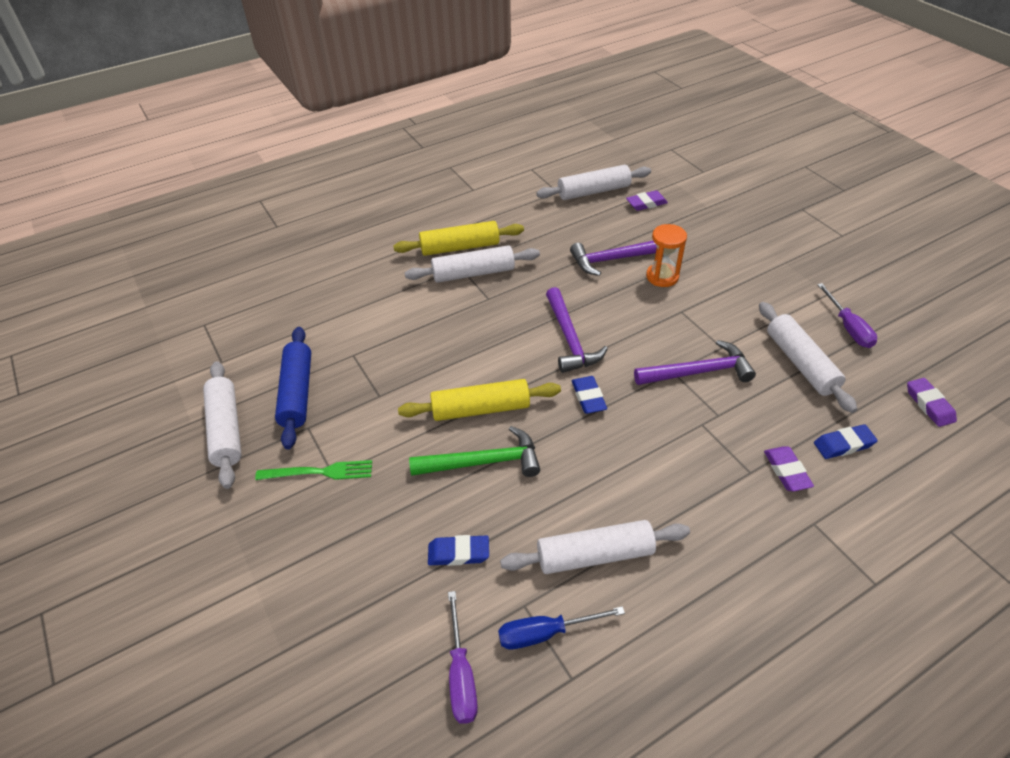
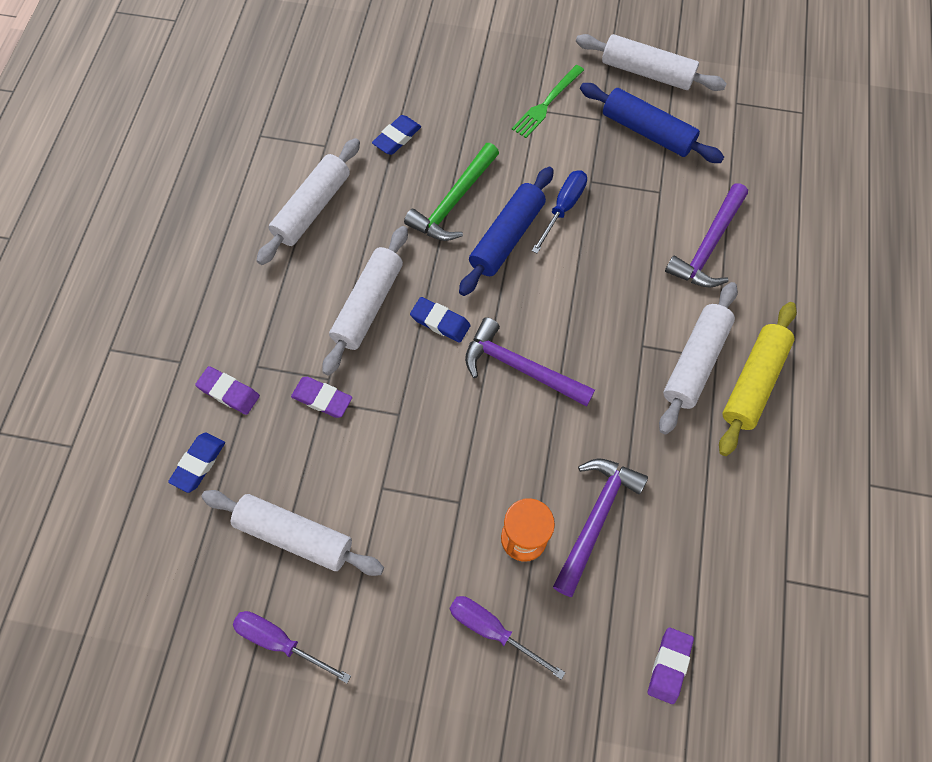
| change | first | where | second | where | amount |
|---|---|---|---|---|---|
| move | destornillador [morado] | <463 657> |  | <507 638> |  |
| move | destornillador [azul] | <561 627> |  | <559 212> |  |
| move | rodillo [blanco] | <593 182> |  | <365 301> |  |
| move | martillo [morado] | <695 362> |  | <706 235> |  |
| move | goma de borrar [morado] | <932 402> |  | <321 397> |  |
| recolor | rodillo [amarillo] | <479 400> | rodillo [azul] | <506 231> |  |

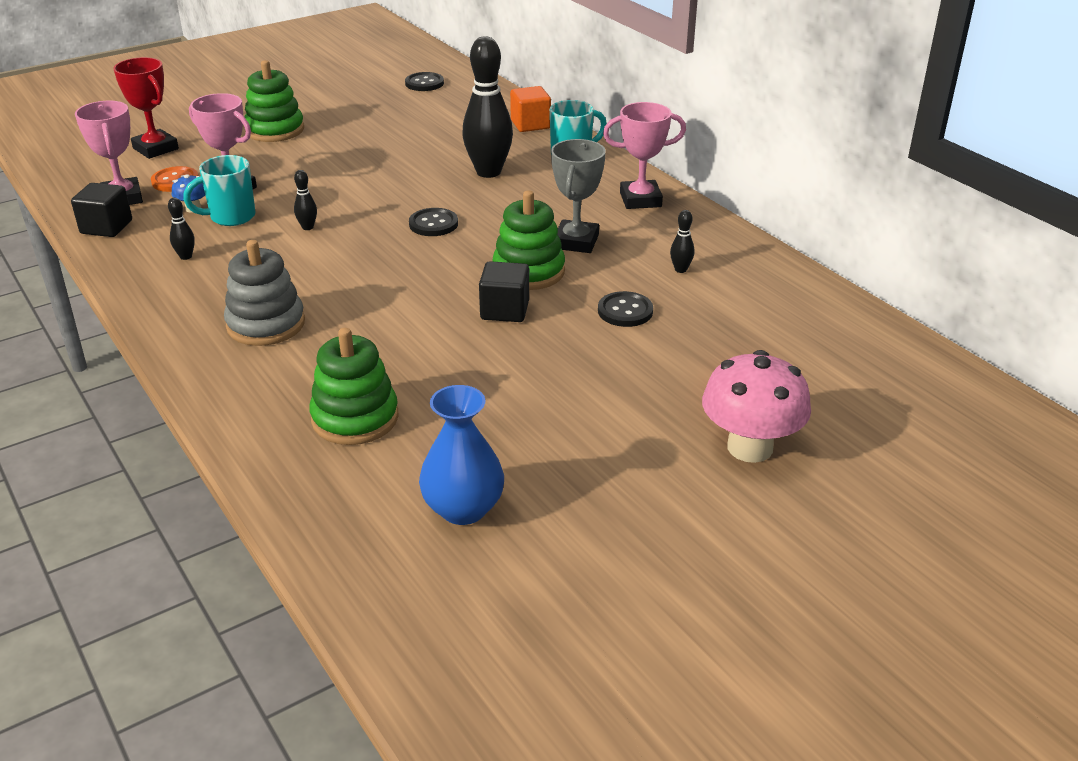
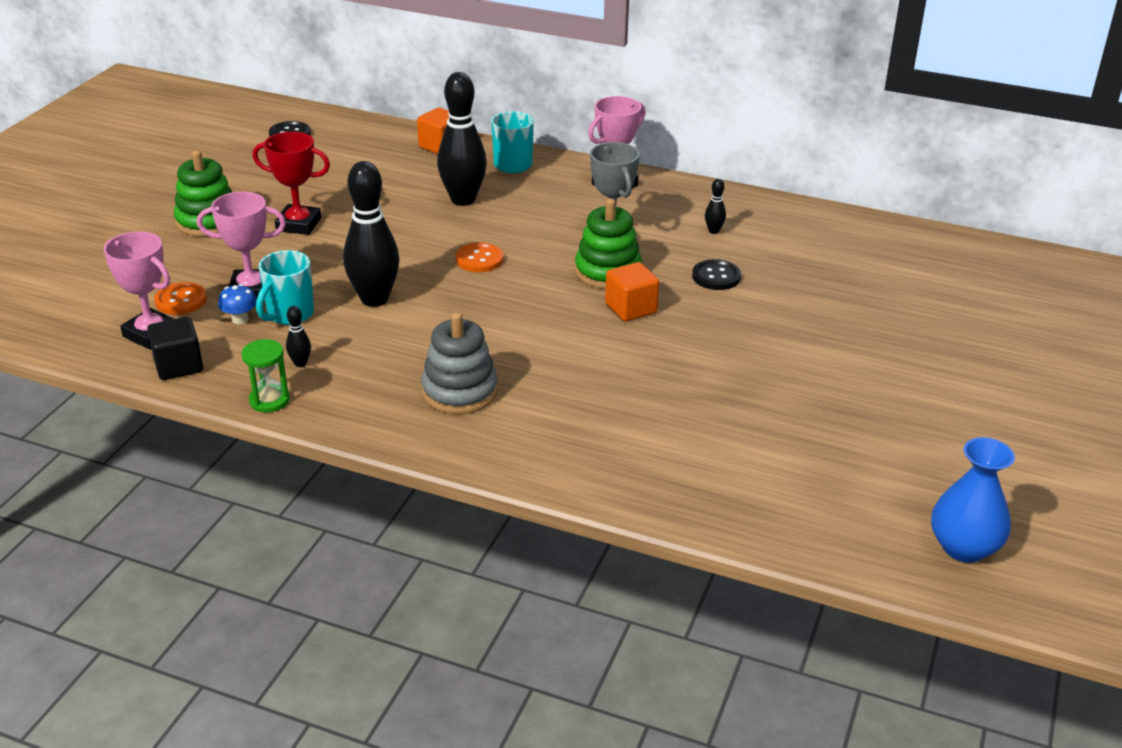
| change | first | where | second | where | amount |
|---|---|---|---|---|---|
| delete | juguete apilable [verde] | <353 386> |  |  |  |
| delete | seta [rosa] | <756 406> |  |  |  |
| insert |  |  | reloj de arena [verde] | <265 375> |  |
| move | trofeo [rojo] | <146 108> |  | <291 183> |  |
| move | florero [azul] | <461 455> |  | <973 500> |  |
| recolor | botón [negro] | <433 222> | botón [naranja] | <479 257> |  |
| recolor | cubo [negro] | <504 291> | cubo [naranja] | <632 291> |  |
| resize | bolo [negro] | <305 200> |  | <371 234> | x2.39 |

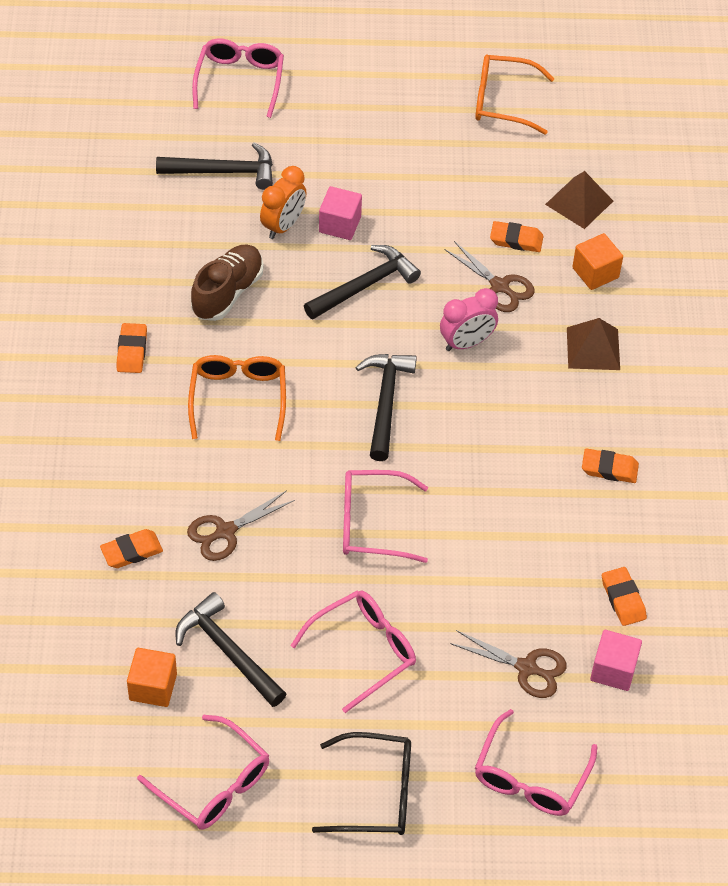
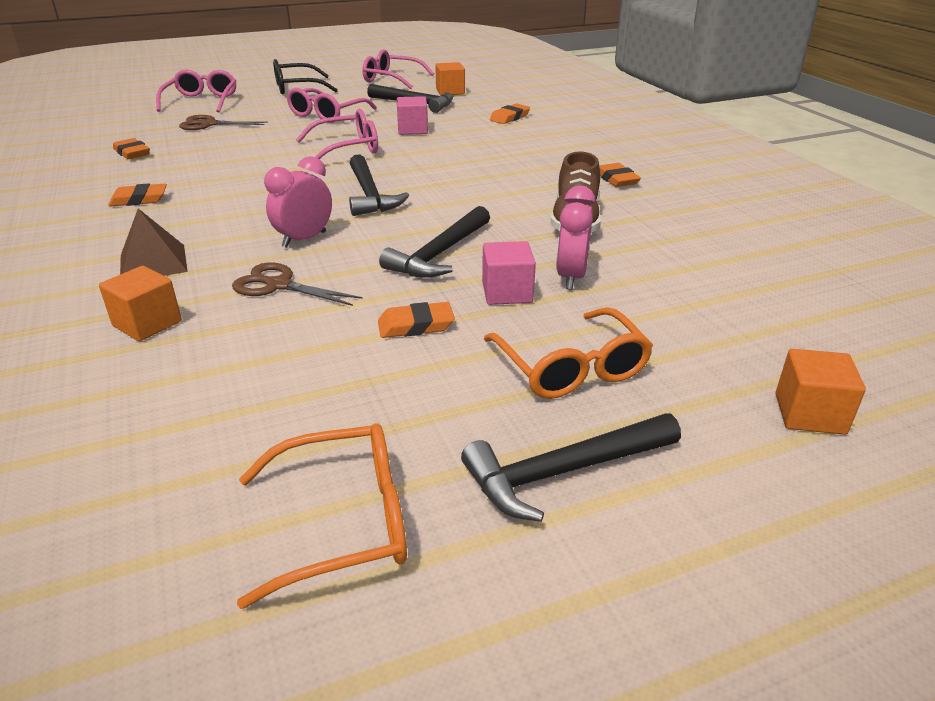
| change | first | where | second | where | amount |
|---|---|---|---|---|---|
| delete | tijeras [marrón] | <241 525> |  |  |  |
| delete | pirámide [marrón] | <579 200> |  |  |  |
| move | martillo [negro] | <214 166> |  | <571 467> |  |
| move | gafas [naranja] | <237 398> |  | <568 353> |  |
| move | goma de borrar [naranja] | <517 236> |  | <416 320> |  |
| move | cubo [rosa] | <616 660> |  | <412 115> |  |
| replace | gafas [rosa] | <238 78> | cubo [naranja] | <821 392> |  |
| recolor | despertador [naranja] | <283 202> | despertador [rosa] | <575 238> |  |

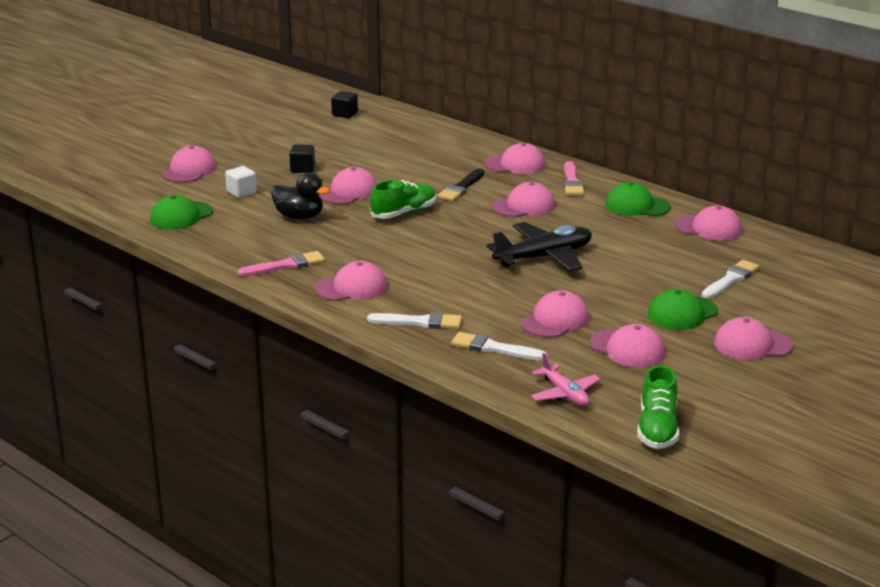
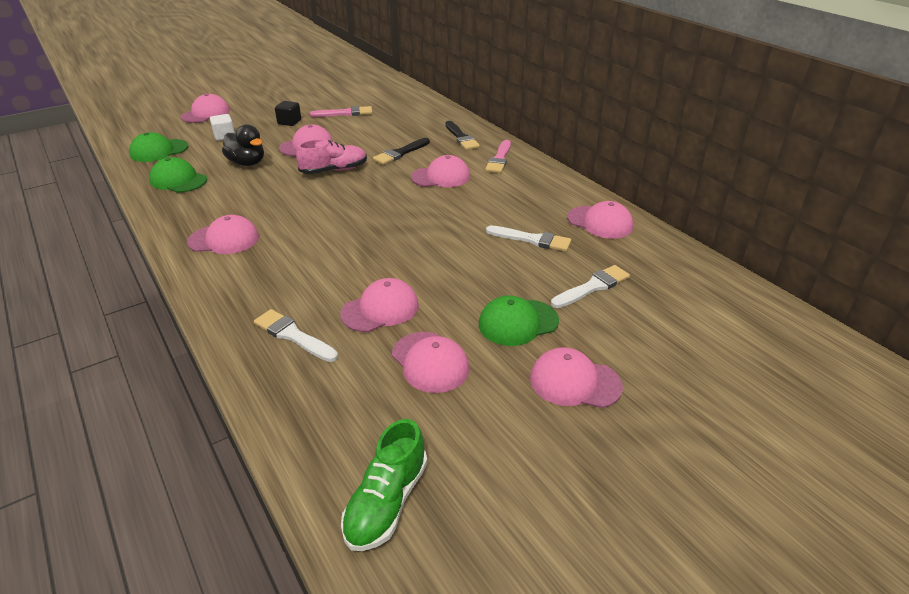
| change | first | where | second | where | amount |
|---|---|---|---|---|---|
| delete | cubo [negro] | <344 104> |  |  |  |
| delete | avión [negro] | <539 246> |  |  |  |
| delete | avión [rosa] | <566 379> |  |  |  |
| move | pincel [rosa] | <281 263> |  | <341 111> |  |
| move | pincel [blanco] | <414 320> |  | <528 238> |  |
| move | gorra [verde] | <638 199> |  | <178 175> |  |
| replace | gorra [rosa] | <515 158> | pincel [negro] | <462 135> |  |
| recolor | zapato [verde] | <403 199> | zapato [rosa] | <331 156> |  |

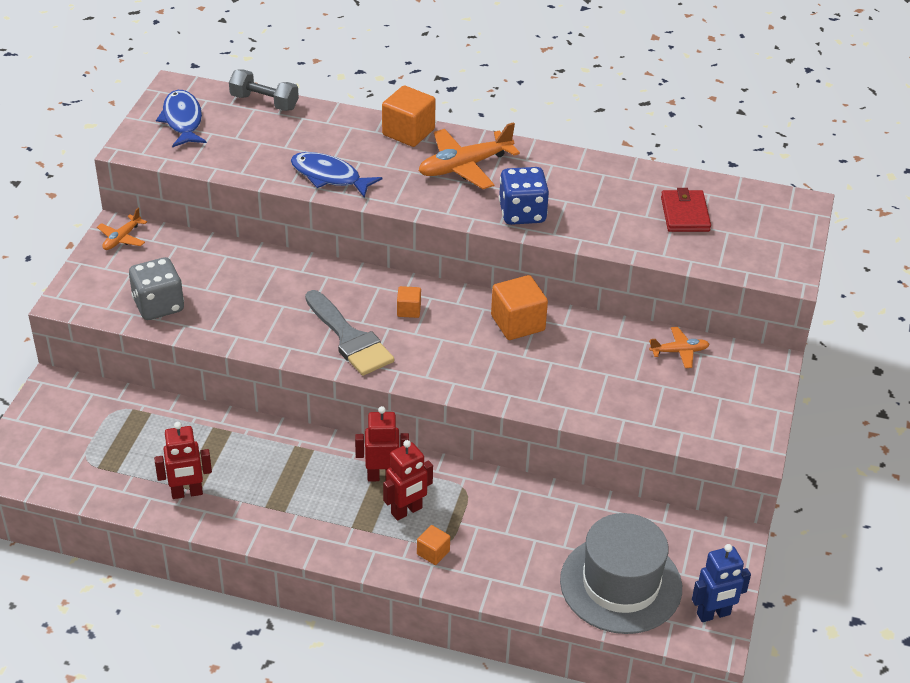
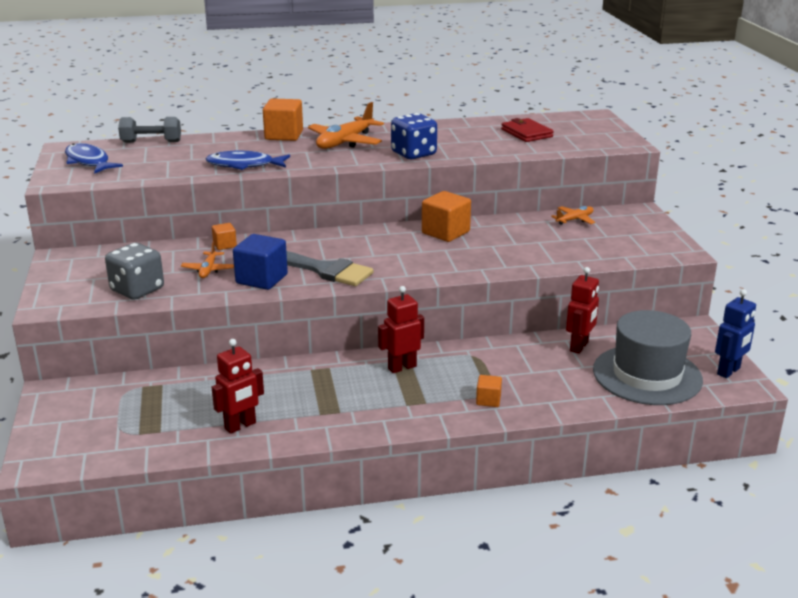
| change | first | where | second | where | amount |
|---|---|---|---|---|---|
| insert |  |  | cubo [azul] | <260 262> |  |
| move | avión [naranja] | <122 229> |  | <207 259> |  |
| move | robot [rojo] | <408 480> |  | <582 310> |  |
| move | cubo [naranja] | <409 302> |  | <224 236> |  |

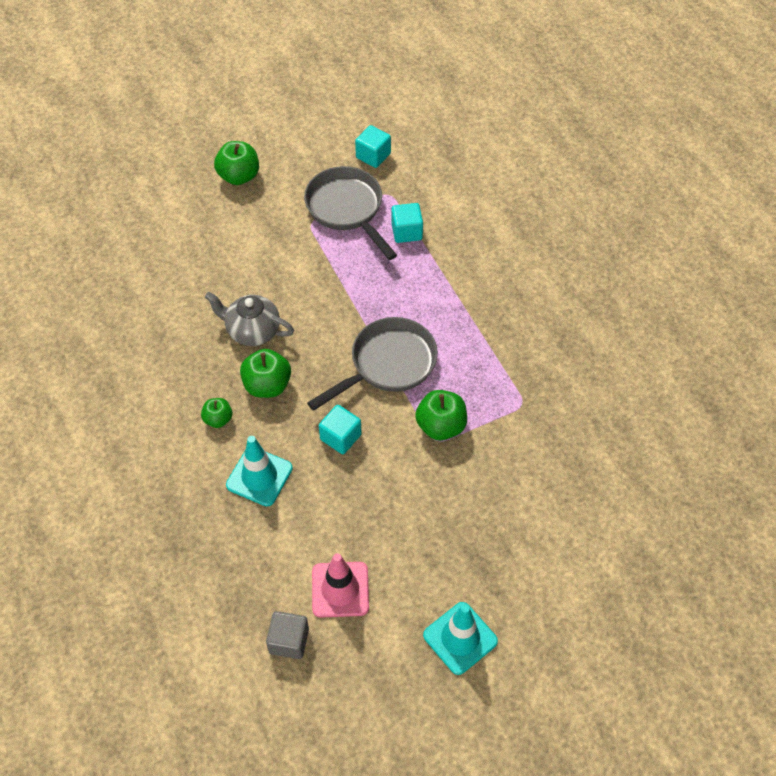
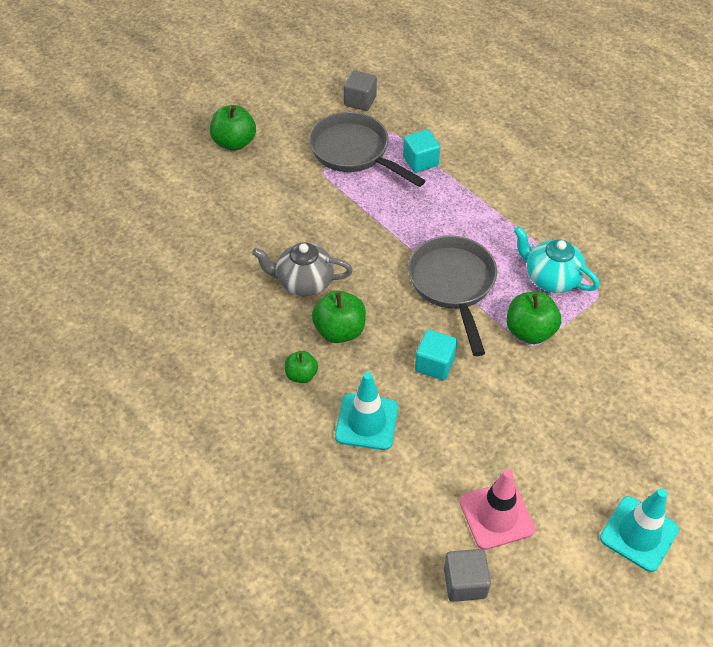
| change | first | where | second | where | amount |
|---|---|---|---|---|---|
| insert |  |  | tetera [turquesa] | <557 259> |  |
| recolor | cubo [turquesa] | <373 146> | cubo [gris] | <360 90> |  |
| rotate | sartén [gris] | <372 364> |  | <452 295> | 45 degrees counterclockwise |

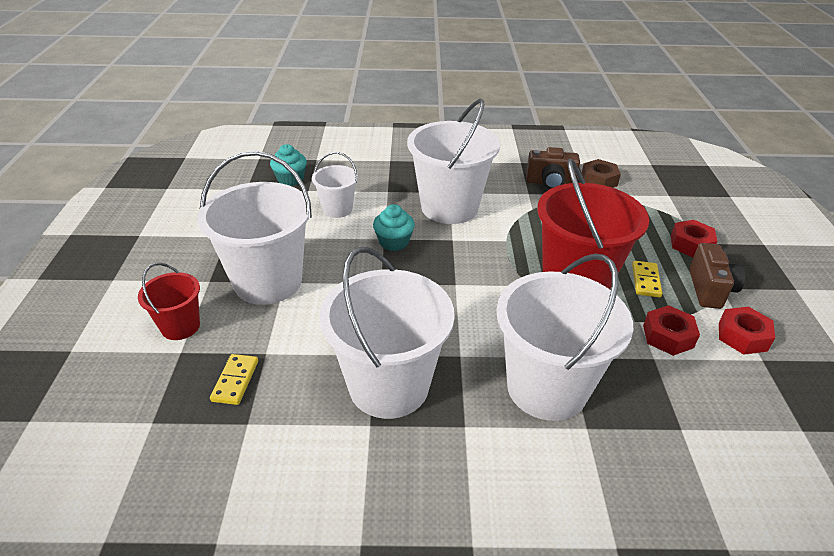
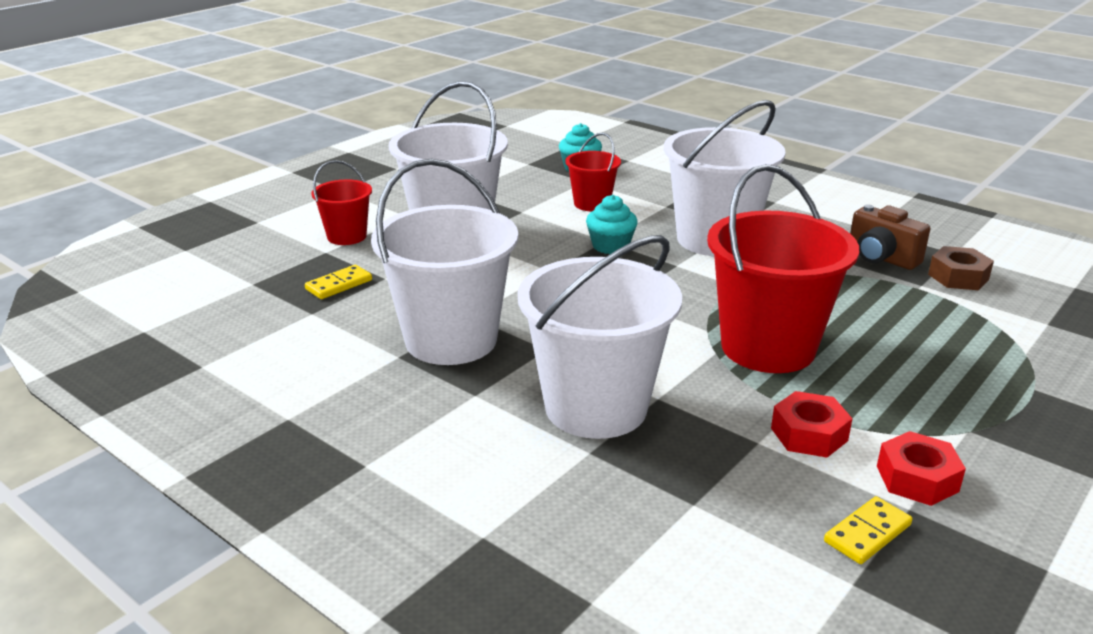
| change | first | where | second | where | amount |
|---|---|---|---|---|---|
| delete | tuerca [rojo] | <694 238> |  |  |  |
| delete | cámara [marrón] | <717 276> |  |  |  |
| move | ficha de dominó [amarillo] | <647 279> |  | <868 530> |  |
| recolor | balde [blanco] | <335 185> | balde [rojo] | <593 172> |  |

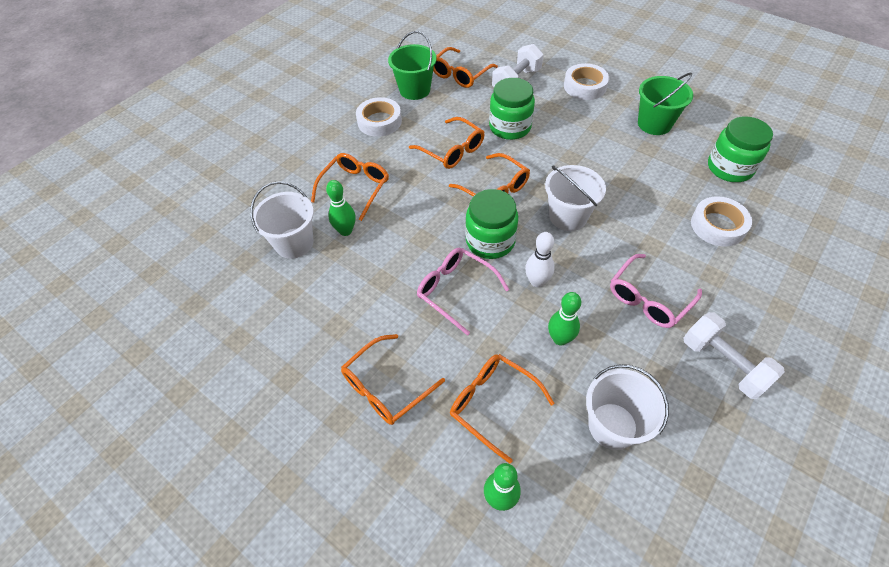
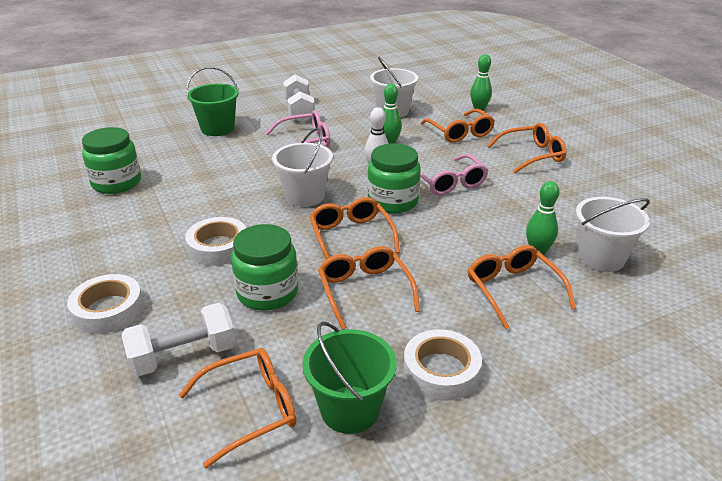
| change | first | where | second | where | amount |
|---|---|---|---|---|---|
| move | balde [verde] | <665 104> |  | <212 101> |  |
| move | cinta adhesiva [blanco] | <721 221> |  | <215 241> |  |
| rotate | gafas [naranja] | <350 187> |  | <522 287> | 105 degrees clockwise |

